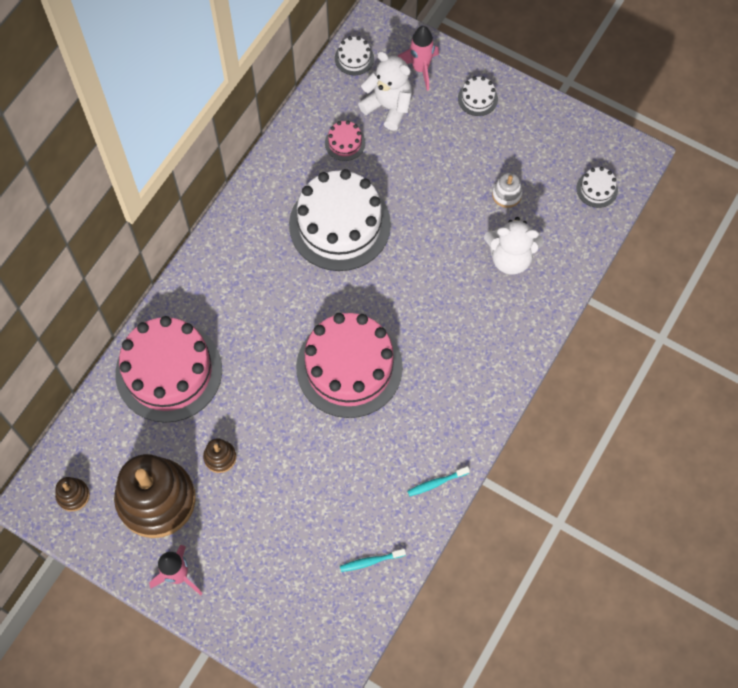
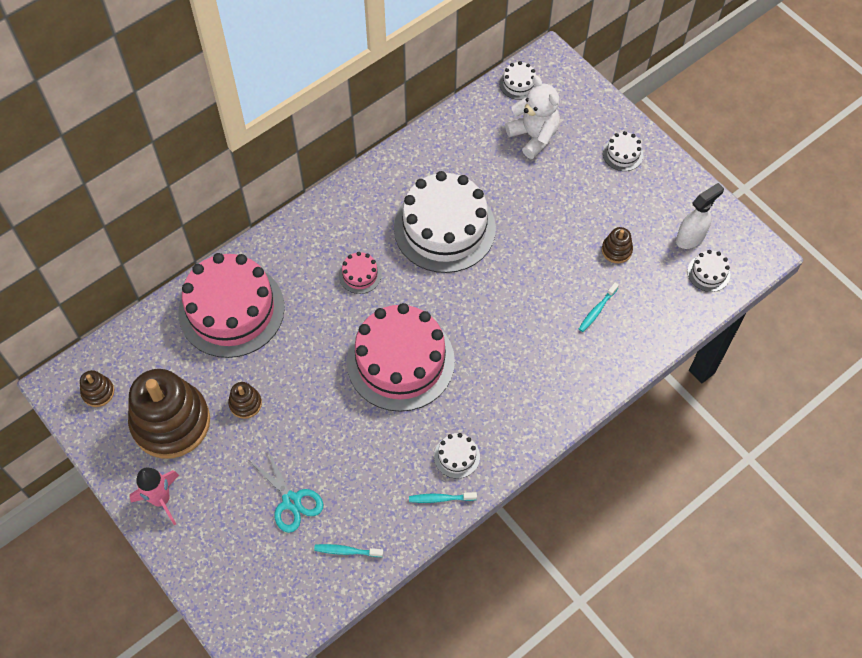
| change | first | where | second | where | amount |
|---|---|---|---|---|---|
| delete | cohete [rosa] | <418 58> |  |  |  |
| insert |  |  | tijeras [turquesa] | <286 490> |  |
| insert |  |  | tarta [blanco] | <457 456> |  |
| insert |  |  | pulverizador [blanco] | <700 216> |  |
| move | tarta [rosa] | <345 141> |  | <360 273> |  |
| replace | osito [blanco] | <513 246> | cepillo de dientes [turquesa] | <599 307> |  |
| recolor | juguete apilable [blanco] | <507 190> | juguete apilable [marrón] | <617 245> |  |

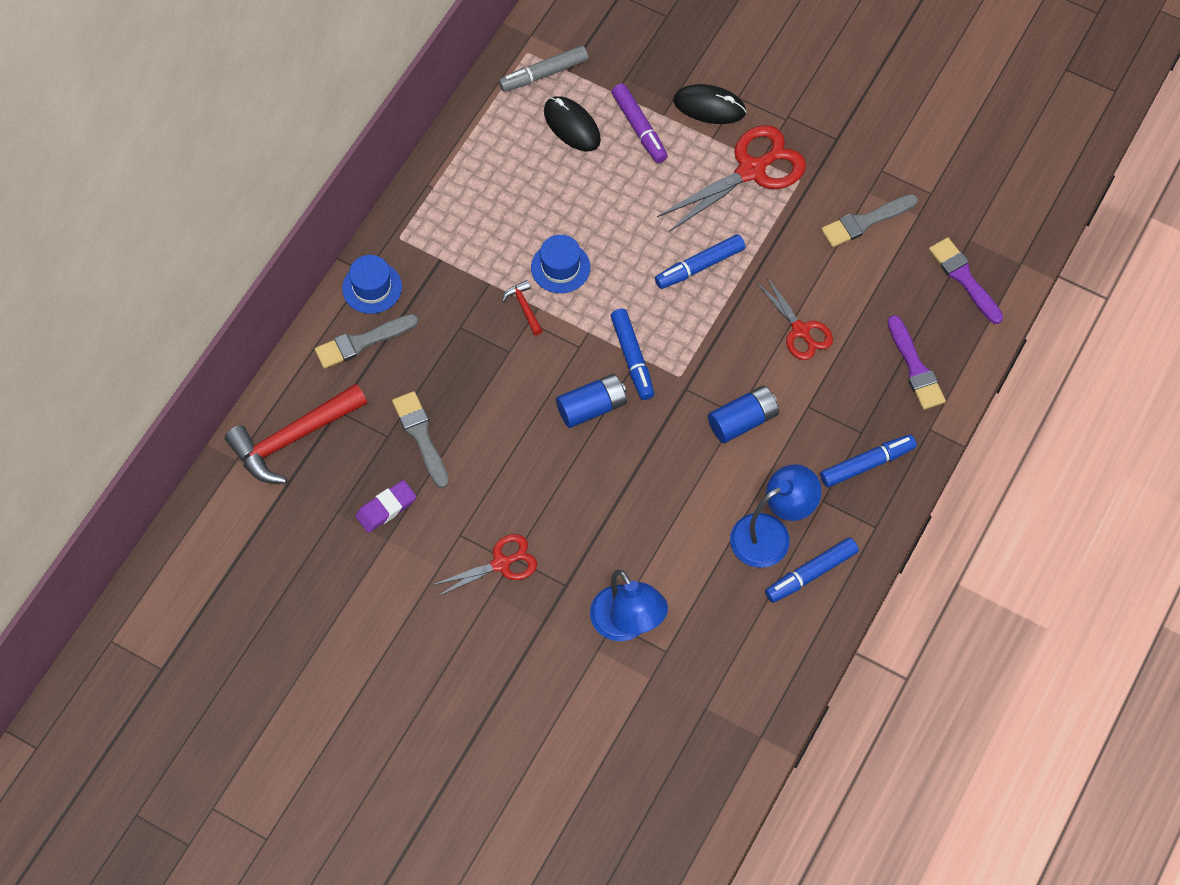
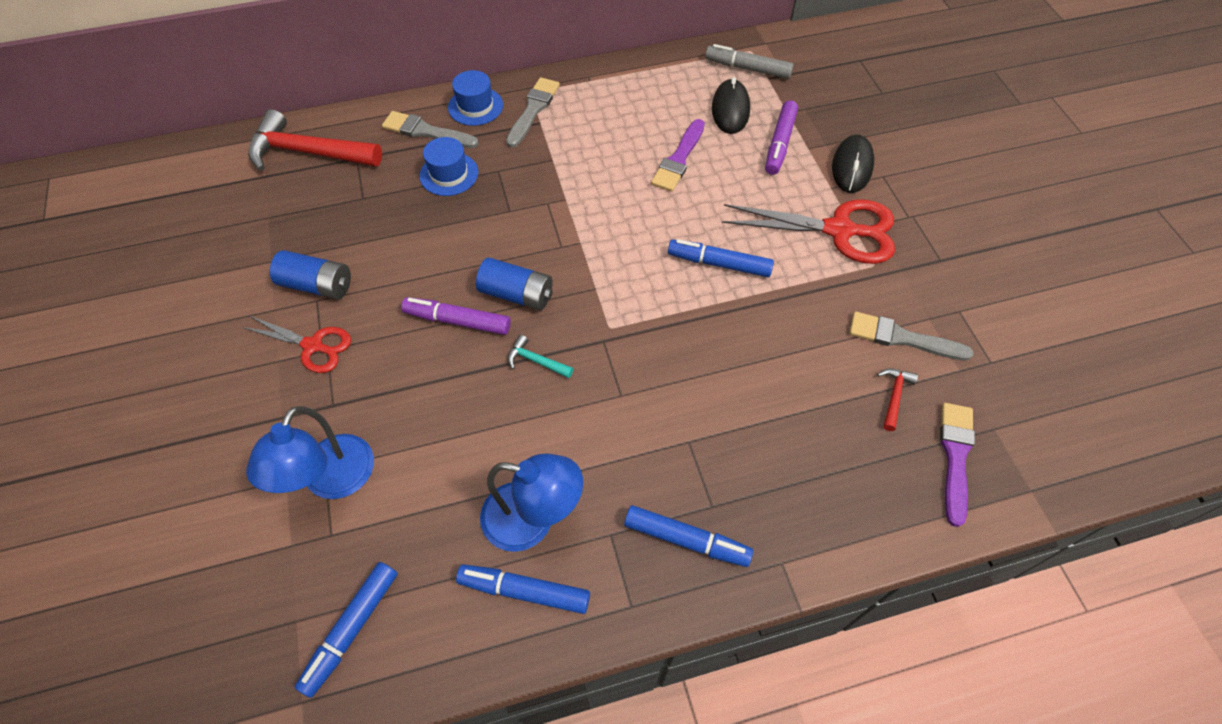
| change | first | where | second | where | amount |
|---|---|---|---|---|---|
| delete | goma de borrar [morado] | <386 506> |  |  |  |
| delete | tijeras [rojo] | <794 318> |  |  |  |
| insert |  |  | rotulador [morado] | <456 316> |  |
| insert |  |  | martillo [turquesa] | <540 356> |  |
| move | pincel [gris] | <420 439> |  | <533 112> |  |
| move | martillo [rojo] | <522 307> |  | <897 400> |  |
| move | sombrero [azul] | <560 264> |  | <448 166> |  |
| move | rotulador [azul] | <633 354> |  | <346 630> |  |
| move | pila [azul] | <743 414> |  | <310 274> |  |
| move | pincel [morado] | <917 362> |  | <678 155> |  |
| rotate | ratón [negro] | <710 104> |  | <853 164> | 45 degrees clockwise |

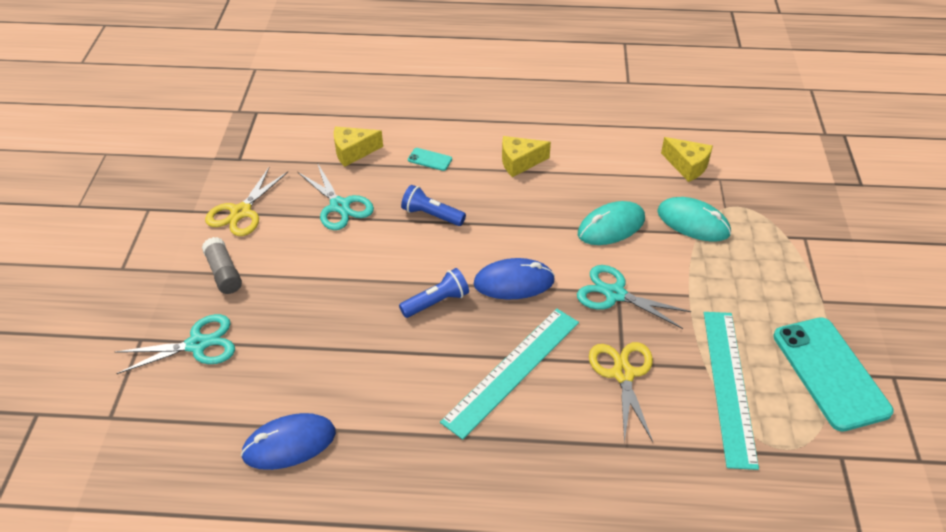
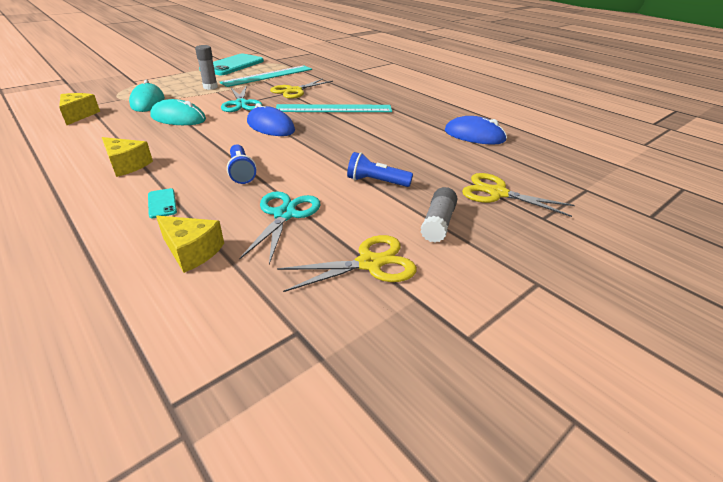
| change | first | where | second | where | amount |
|---|---|---|---|---|---|
| insert |  |  | barra de pegamento [gris] | <206 67> |  |
| move | lámpara de mano [azul] | <434 293> |  | <380 169> |  |
| recolor | tijeras [turquesa] | <175 344> | tijeras [amarillo] | <518 195> |  |

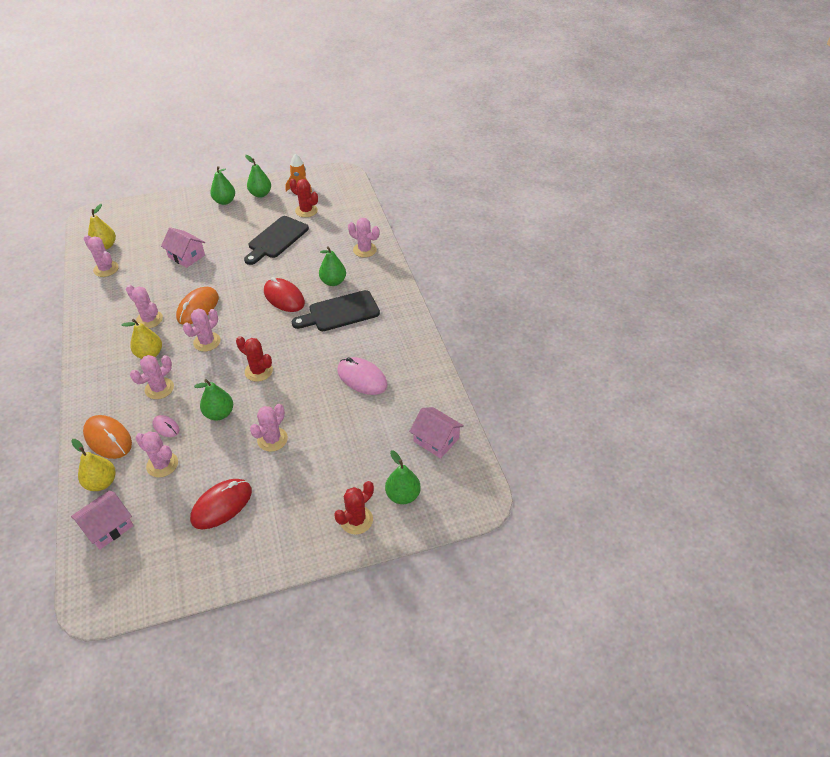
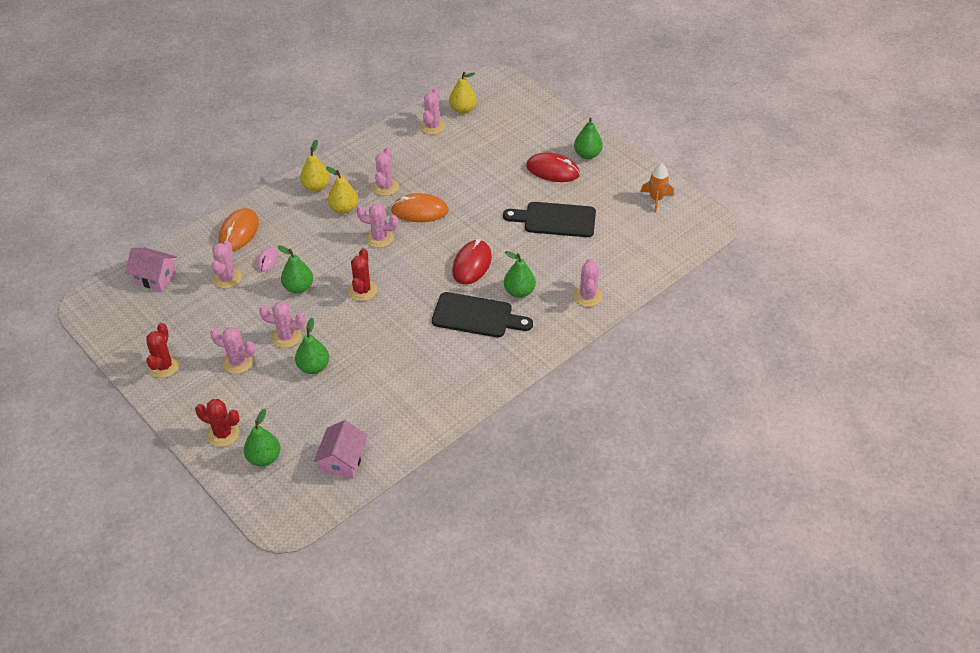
| change | first | where | second | where | amount |
|---|---|---|---|---|---|
| delete | casa [rosa] | <183 247> |  |  |  |
| delete | ratón [rosa] | <362 376> |  |  |  |
| move | pera [amarillo] | <93 465> |  | <315 166> |  |
| move | cactus [rosa] | <152 377> |  | <232 350> |  |
| move | ratón [rojo] | <221 504> |  | <553 167> |  |
| move | pera [verde] | <258 176> |  | <312 346> |  |
| move | cactus [rojo] | <303 198> |  | <163 350> |  |
| rotate | tabla de cortar [negro] | <336 310> |  | <482 314> | 150 degrees clockwise |

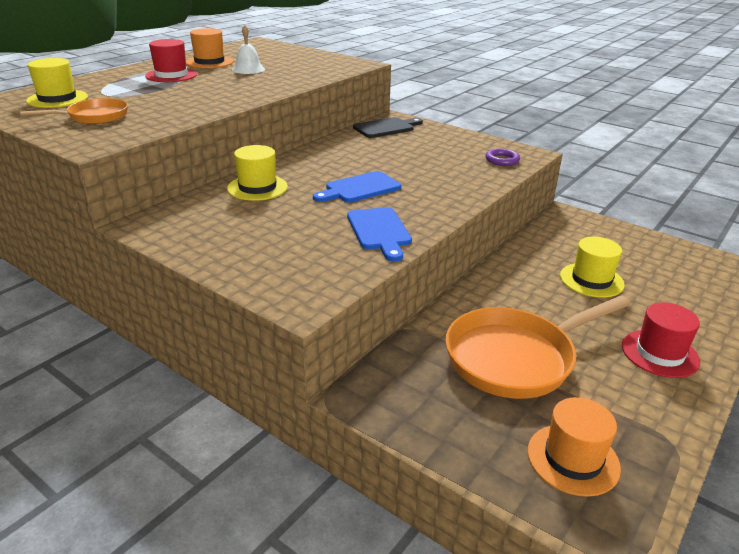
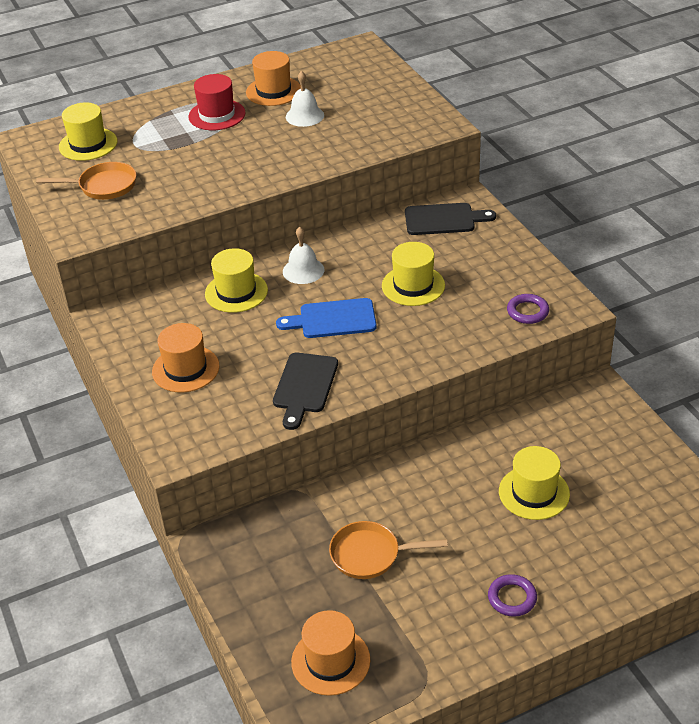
| change | first | where | second | where | amount |
|---|---|---|---|---|---|
| insert |  |  | sombrero [naranja] | <186 357> |  |
| insert |  |  | campana [blanco] | <303 255> |  |
| insert |  |  | sombrero [amarillo] | <413 274> |  |
| replace | sombrero [rojo] | <661 340> | anillo [morado] | <512 595> |  |
| recolor | tabla de cortar [azul] | <379 234> | tabla de cortar [negro] | <305 391> |  |
| resize | sartén [naranja] | <538 347> |  | <388 550> | x0.56 |

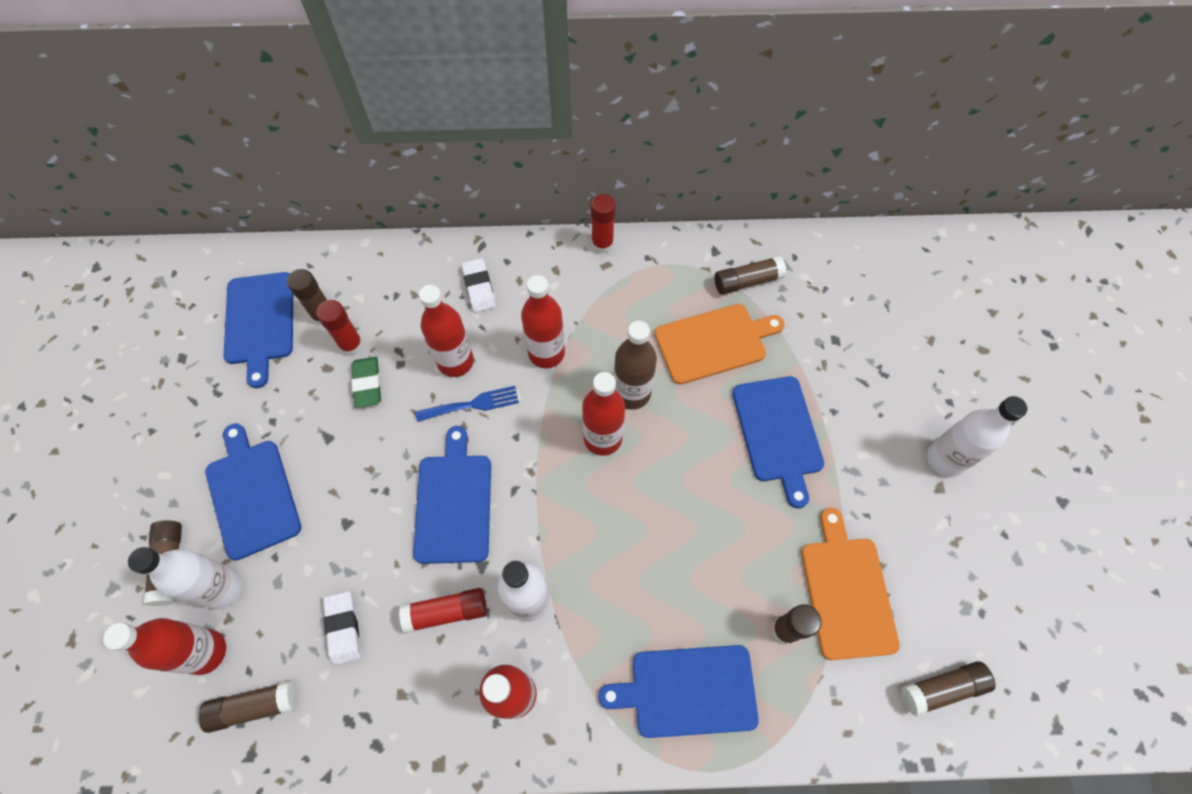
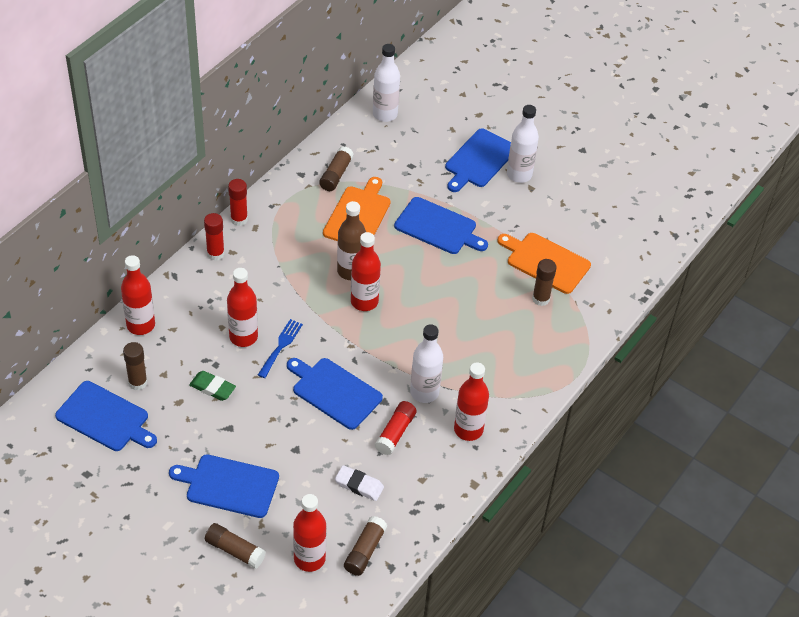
| change | first | where | second | where | amount |
|---|---|---|---|---|---|
| delete | goma de borrar [blanco] | <478 285> |  |  |  |
| delete | barra de pegamento [marrón] | <948 688> |  |  |  |
| move | botella [blanco] | <185 578> |  | <386 83> |  |
| move | barra de pegamento [rojo] | <339 328> |  | <214 237> |  |
| move | botella [rojo] | <543 321> |  | <138 295> |  |
| move | tabla de cortar [azul] | <678 691> |  | <478 160> |  |

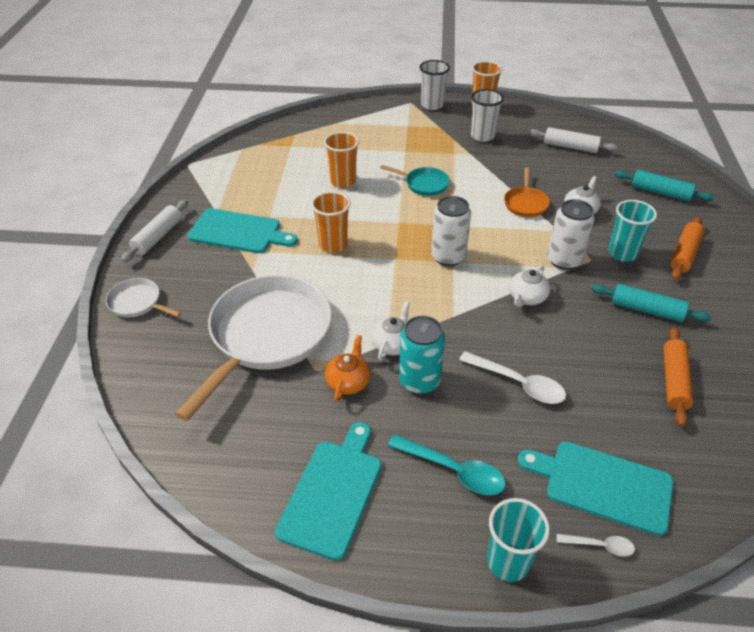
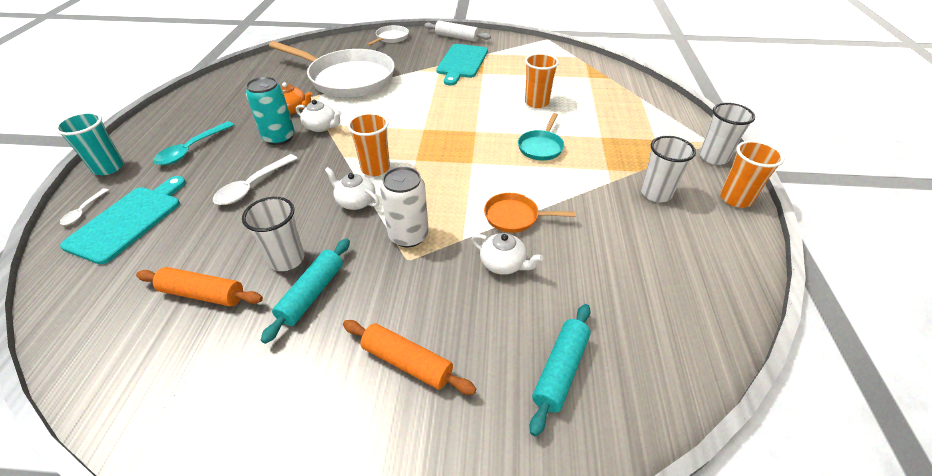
| change | first | where | second | where | amount |
|---|---|---|---|---|---|
| delete | tabla de cortar [turquesa] | <328 491> |  |  |  |
| delete | lata [blanco] | <451 231> |  |  |  |
| delete | rodillo [blanco] | <573 140> |  |  |  |
| delete | vaso [turquesa] | <632 231> |  |  |  |
| insert |  |  | vaso [blanco] | <273 234> |  |
| move | vaso [naranja] | <331 222> |  | <368 144> |  |

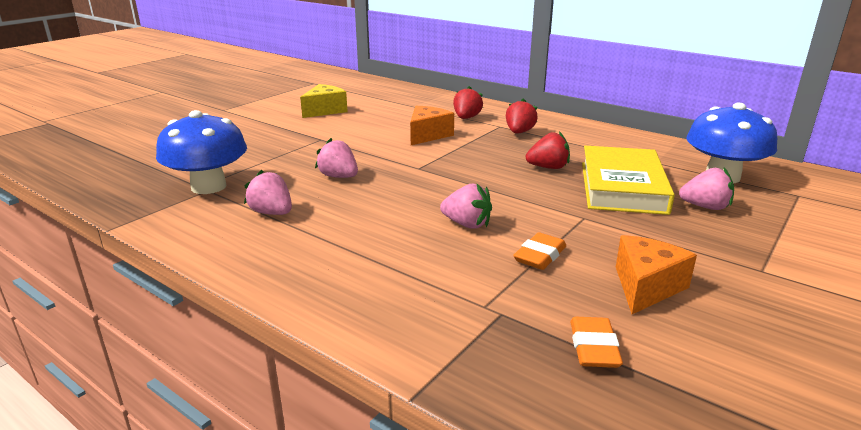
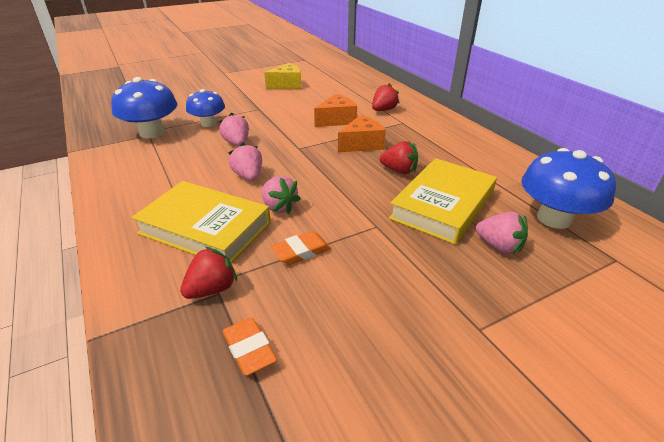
| change | first | where | second | where | amount |
|---|---|---|---|---|---|
| insert |  |  | libro [amarillo] | <201 222> |  |
| insert |  |  | seta [azul] | <205 108> |  |
| move | fresa [rosa] | <268 192> |  | <245 162> |  |
| move | fresa [rojo] | <522 116> |  | <208 273> |  |
| move | queso [naranja] | <656 274> |  | <362 133> |  |
| rotate | goma de borrar [naranja] | <596 342> |  | <249 346> | 60 degrees counterclockwise |

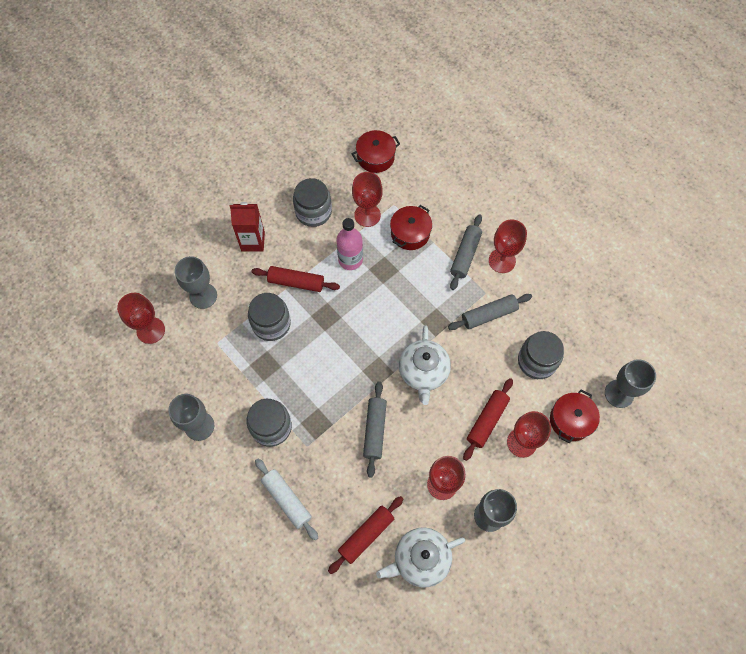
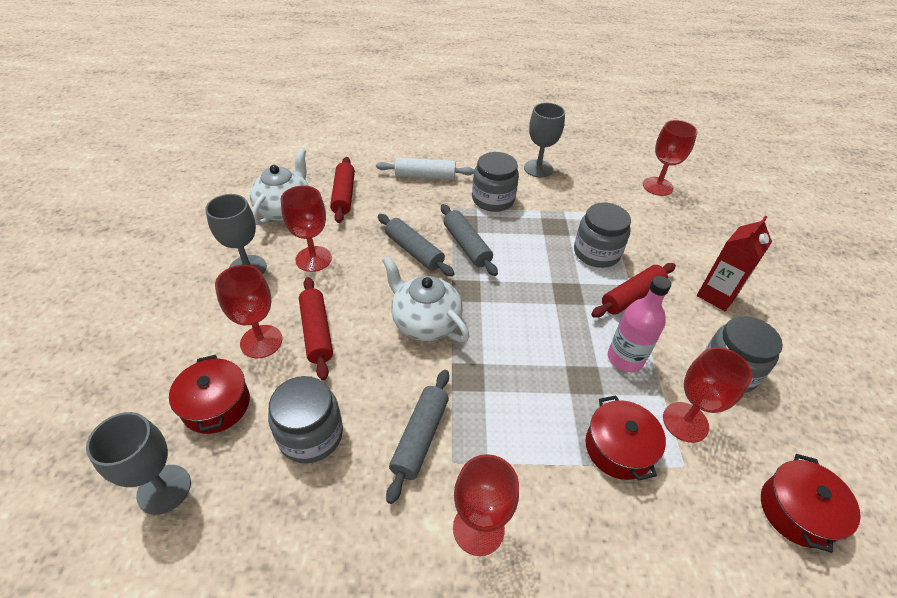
| change | first | where | second | where | amount |
|---|---|---|---|---|---|
| delete | copa [gris] | <196 282> |  |  |  |
| move | rodillo [gris] | <466 252> |  | <469 240> |  |

